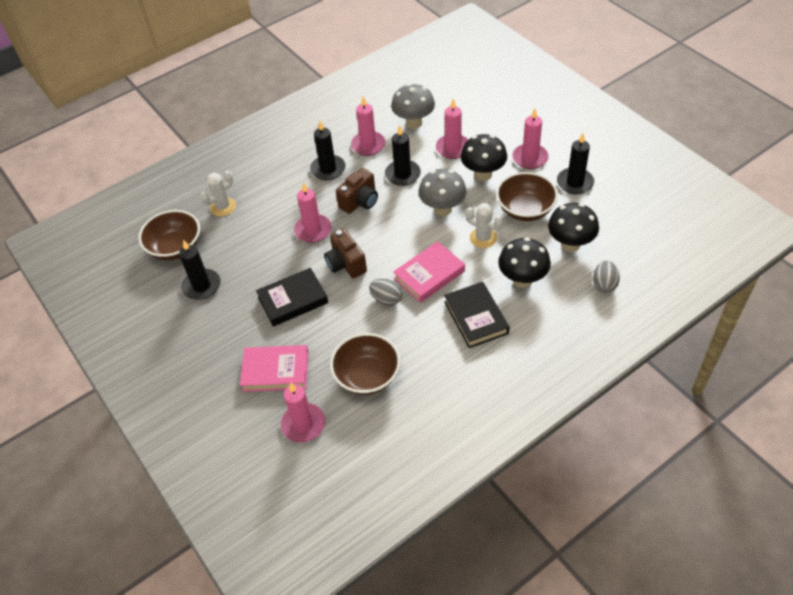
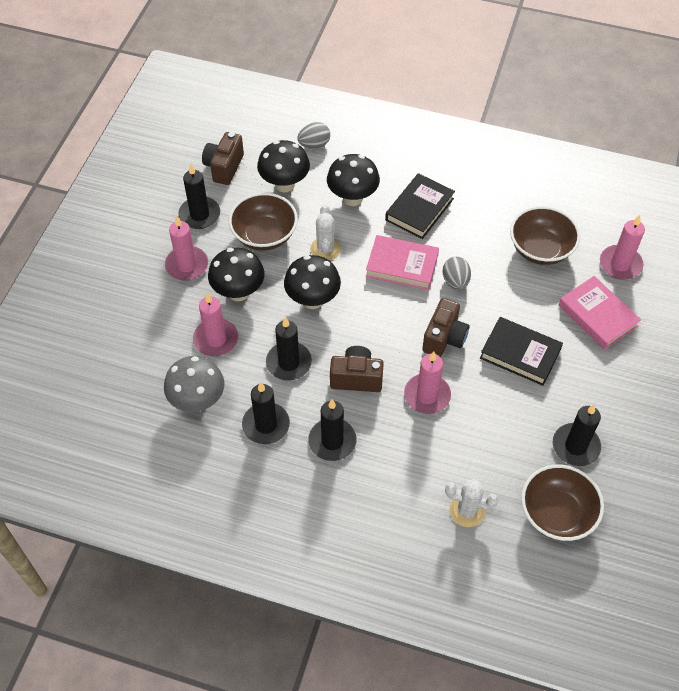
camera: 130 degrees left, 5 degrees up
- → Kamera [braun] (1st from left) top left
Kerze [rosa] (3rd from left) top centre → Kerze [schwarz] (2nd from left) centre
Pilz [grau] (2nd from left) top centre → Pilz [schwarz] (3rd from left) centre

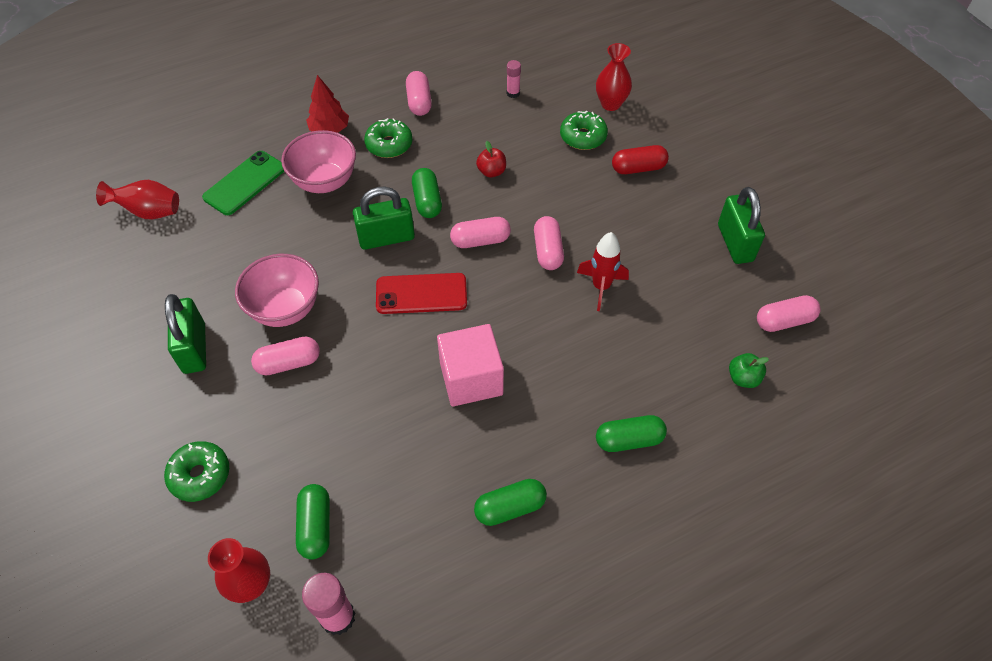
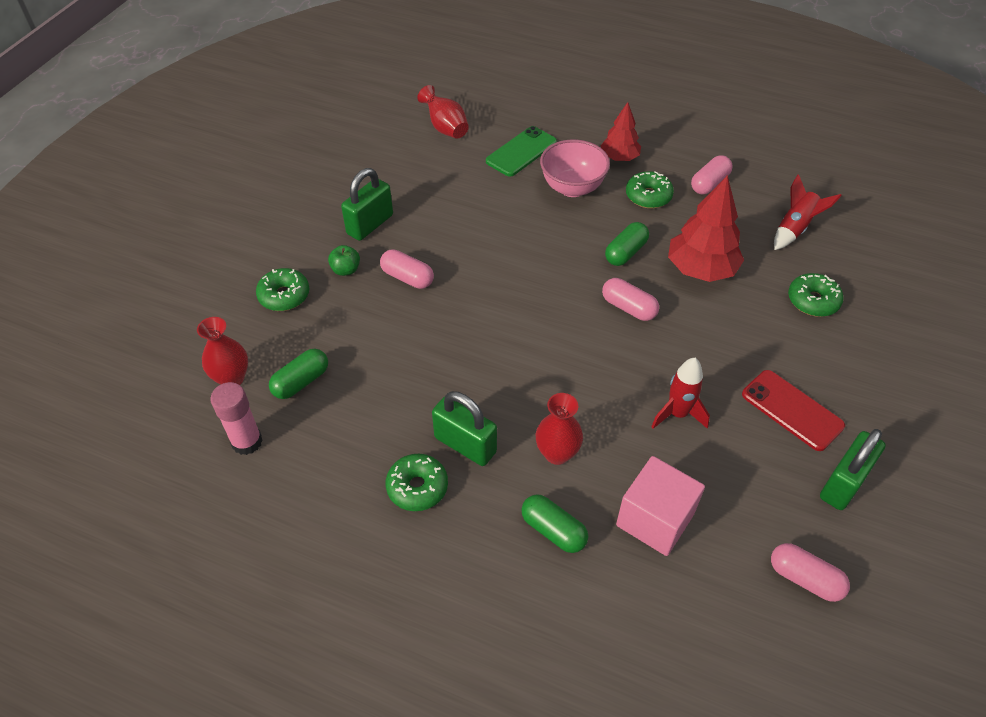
camera: 50 degrees right, 5 degrees down
Schüssel [rosa] (1st from left) middle left → -
Kapsel [rosa] (4th from left) centre → -
Kapsel [rot] top centre → -
Vorhängeschloss [grün] (2nd from left) top centre → Vorhängeschloss [grün] (2nd from left) centre, move
Handy [rot] centre → Handy [rot] middle right, move
Kubus [rosa] centre → Kubus [rosa] bottom right, move
Vase [rot] (3rd from left) top centre → Vase [rot] (3rd from left) centre, move
Apfel [grün] middle right → Apfel [grün] centre, move
Kapsel [grün] (3rd from left) bottom centre → Donut [grün] (2nd from left) bottom centre
Apfel [rot] top centre → Baum [rot] (2nd from left) top right
Klebestift [rosa] (2nd from left) top centre → Rakete [rot] (2nd from left) top right
Handy [grün] top left → Handy [grün] top centre, 45 degrees counterclockwise

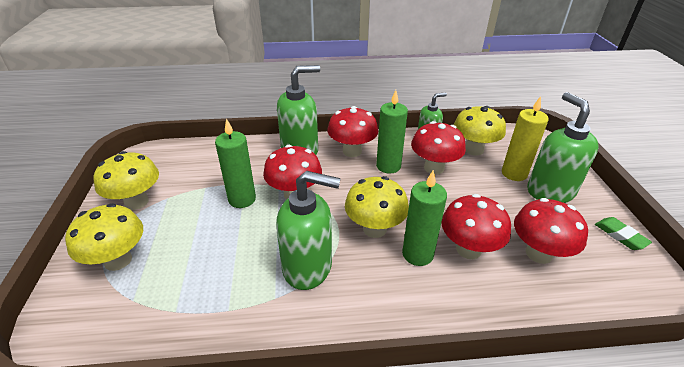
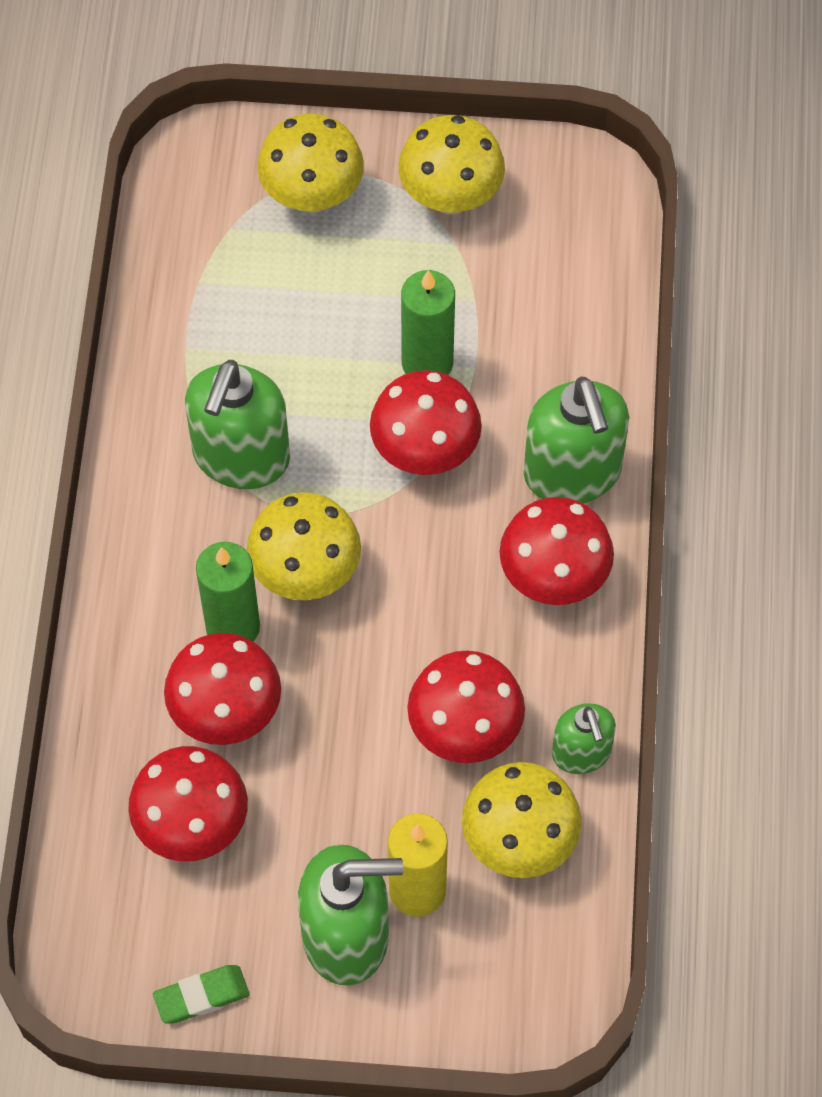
camera: 100 degrees right, 25 degrees up
Kerze [grün] (2nd from left) centre → -

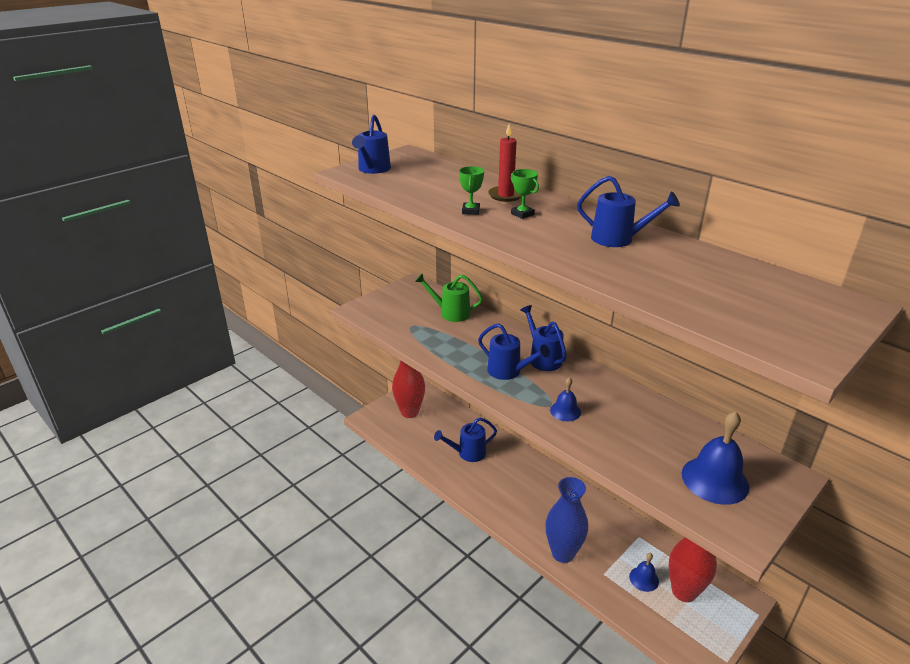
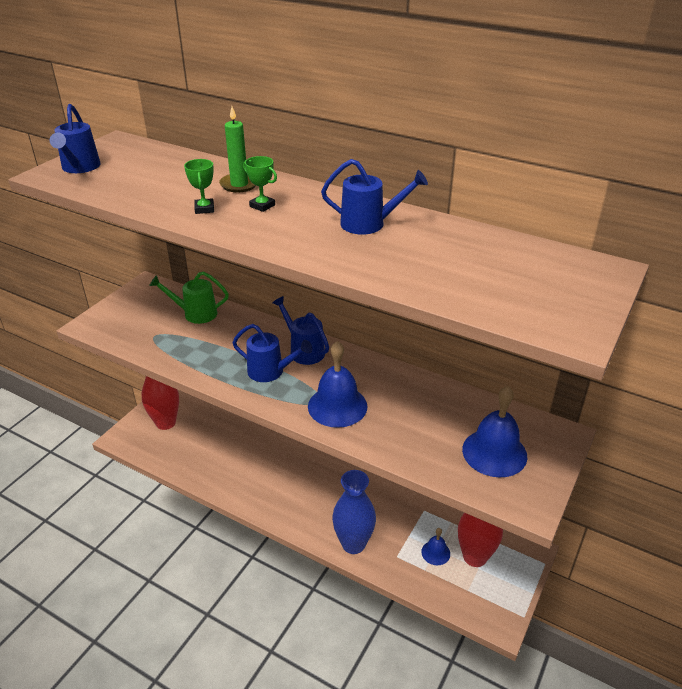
camera: 15 degrees left, 5 degrees up
Gießkanne [blau] (2nd from left) centre → -
Kerze [rot] top centre → Kerze [grün] top centre
Glocke [blau] (1st from left) centre, x1.85

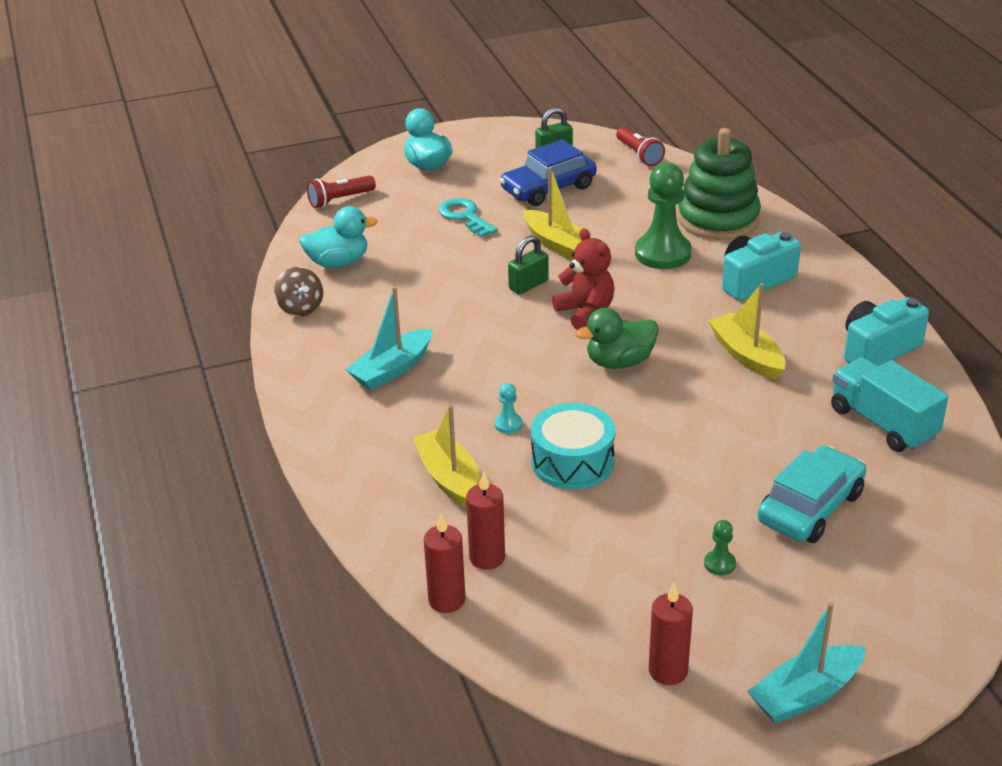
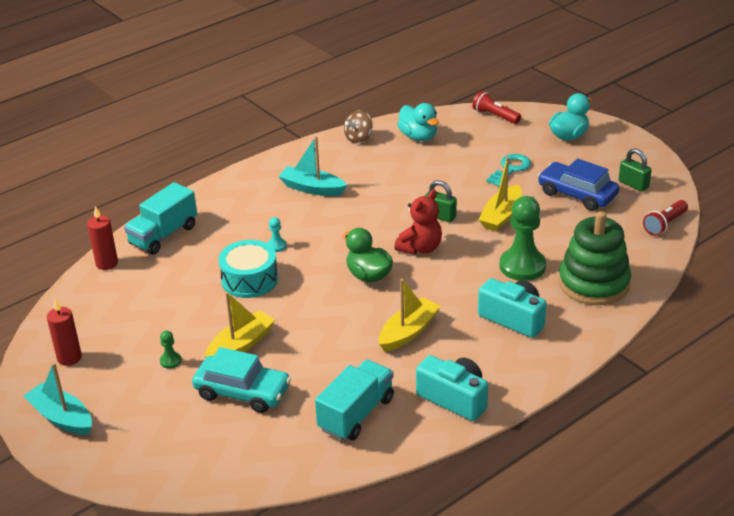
camera: 70 degrees right, 0 degrees up
Kerze [rot] (2nd from left) bottom centre → -
- → Lastwagen [türkis] (1st from left) middle left
Boot [gelb] (1st from left) centre → Boot [gelb] (1st from left) middle left, move

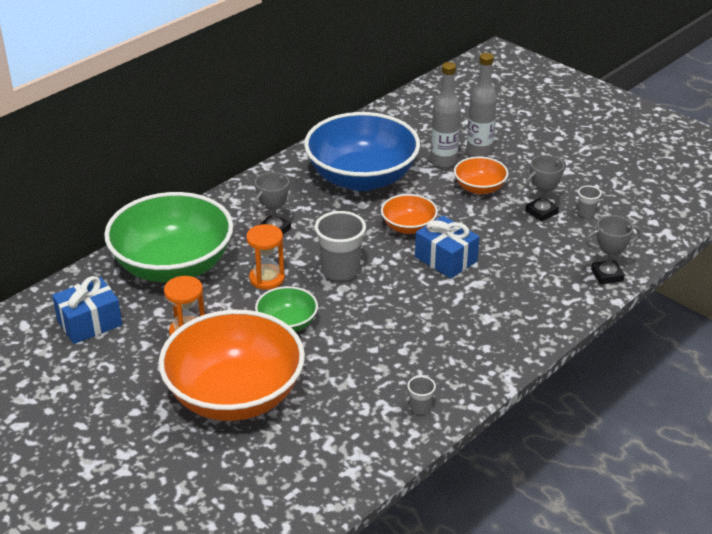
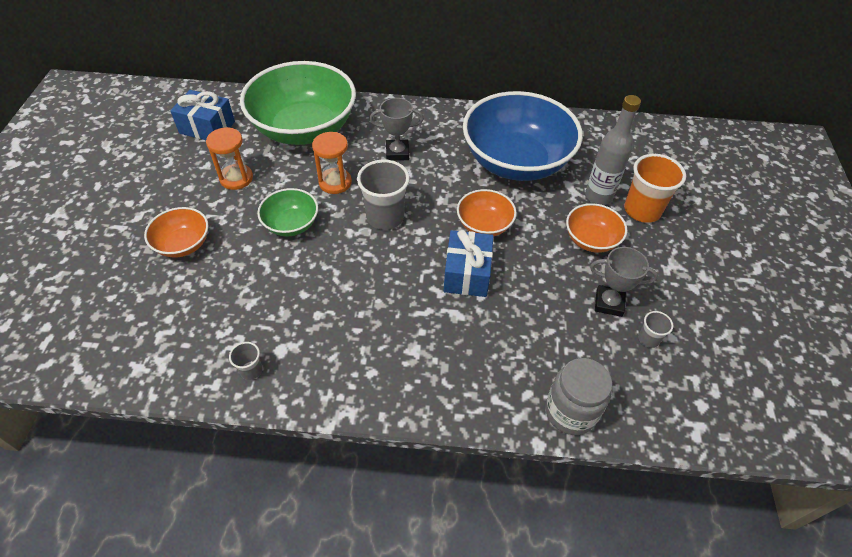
camera: 50 degrees right, 15 degrees up
Flasche [grau] (2nd from left) top right → Becher [orange] middle right
Pokal [grau] (3rd from left) middle right → Einmachglas [grau] bottom right
Schüssel [orange] (1st from left) bottom left → Schüssel [orange] (1st from left) middle left, x0.47

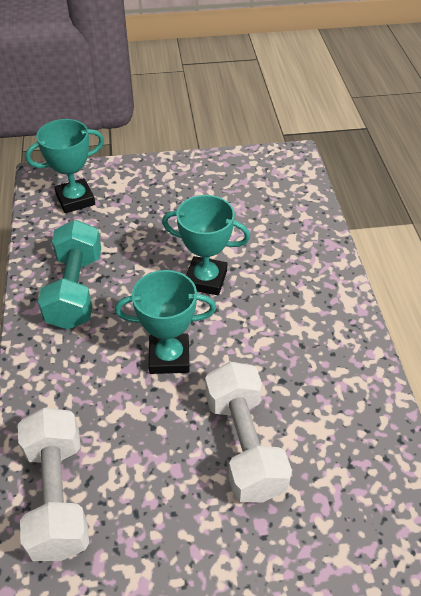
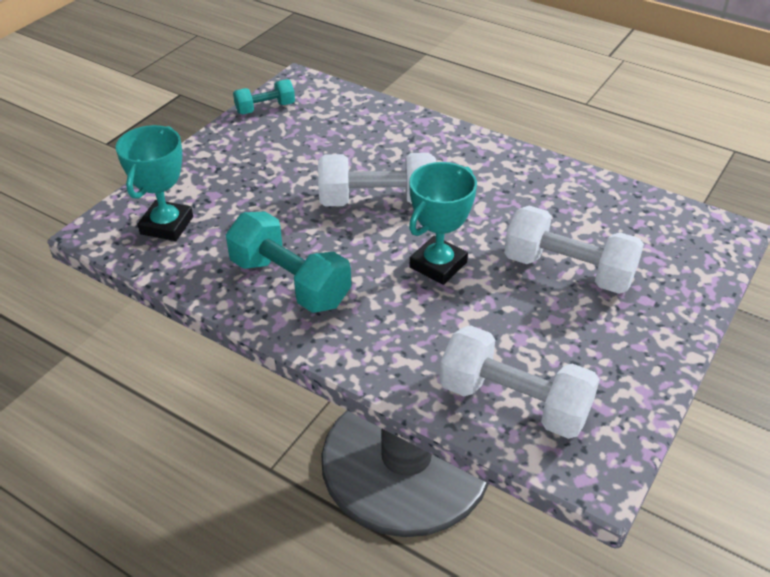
camera: 50 degrees left, 5 degrees down
- → Hantel [türkis] (1st from left) top centre
Pokal [türkis] (3rd from left) centre → Hantel [weiß] (1st from left) top centre

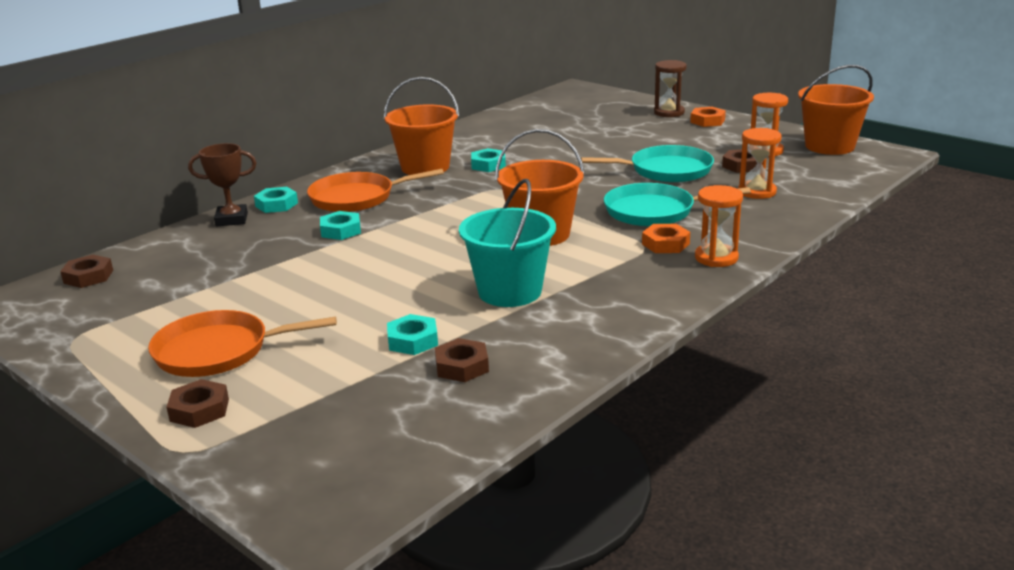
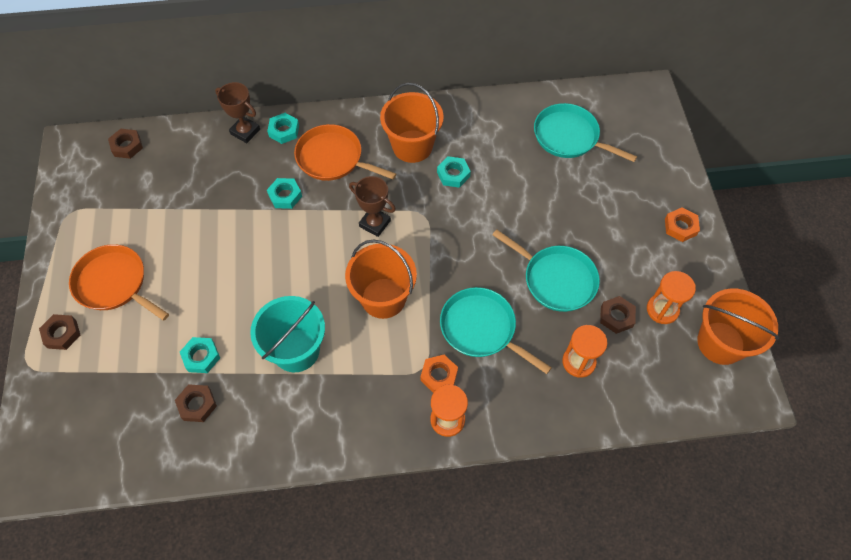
camera: 40 degrees right, 35 degrees up
Sanduhr [braun] top centre → -
- → Pokal [braun] (2nd from left) centre
- → Pfanne [türkis] (3rd from left) top right

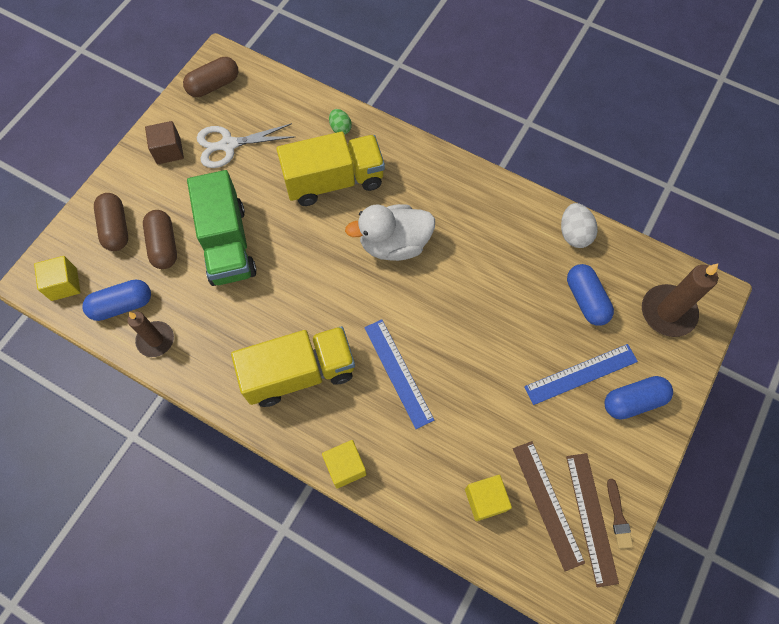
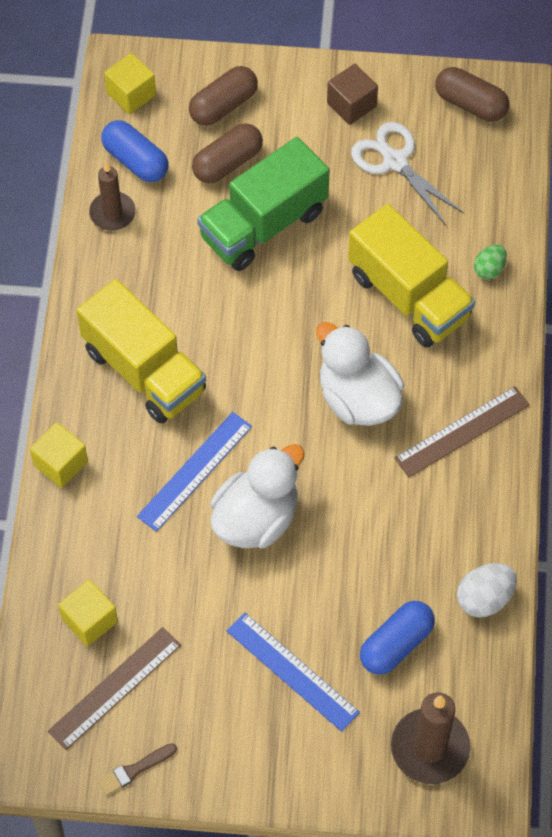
camera: 65 degrees right, 5 degrees down
Kapsel [blau] (3rd from left) middle right → -
- → Ente [weiß] (1st from left) centre
Lineal [braun] (2nd from left) bottom right → Lineal [braun] (2nd from left) middle right, move

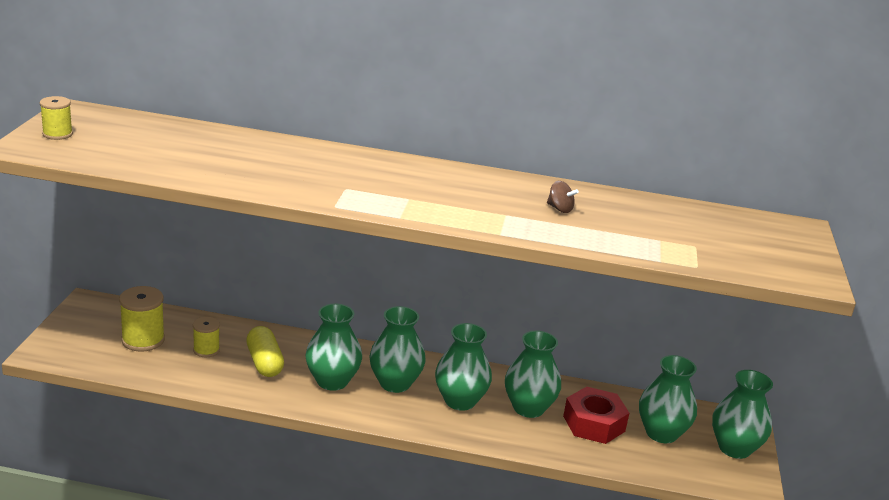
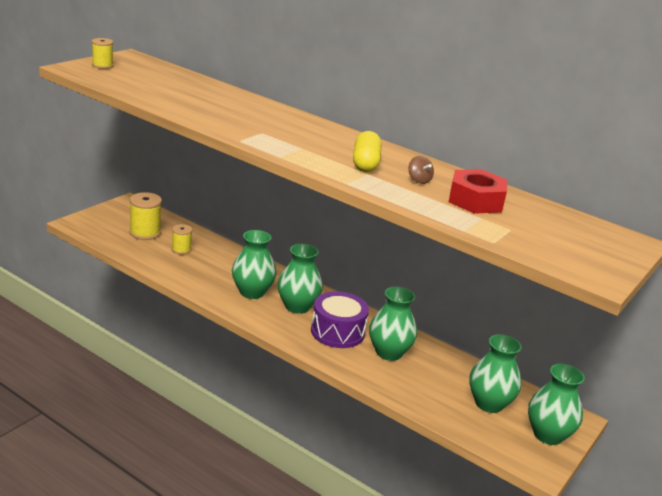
camera: 25 degrees right, 0 degrees up
Kapsel [gelb] bottom left → Kapsel [gelb] top centre, move
Sechskantmutter [rot] bottom right → Sechskantmutter [rot] middle right, move
Vase [grün] (3rd from left) bottom centre → Trommel [lila] centre

